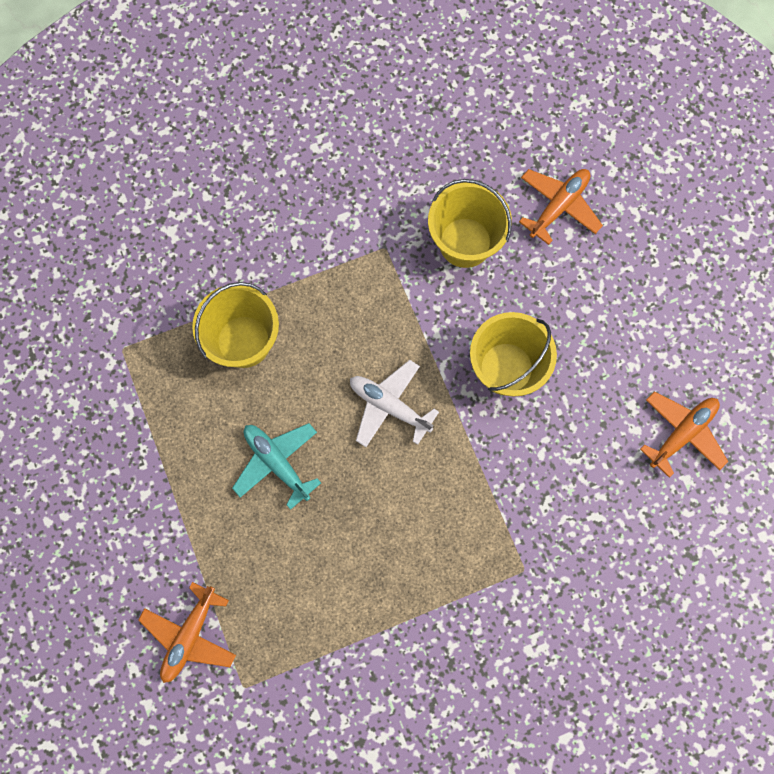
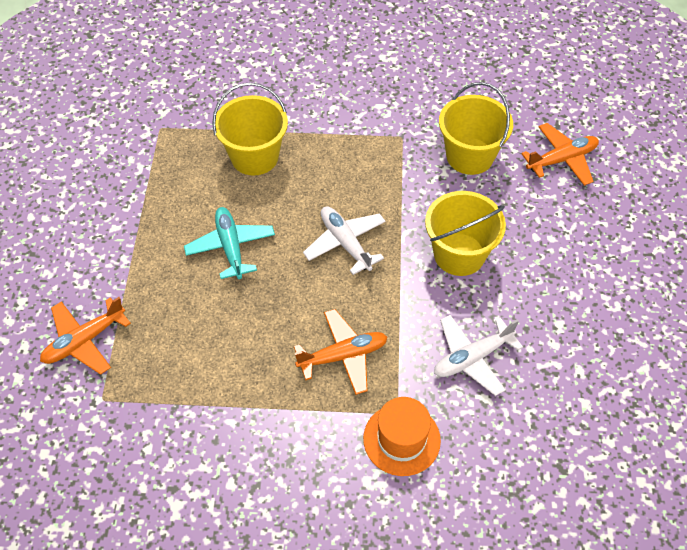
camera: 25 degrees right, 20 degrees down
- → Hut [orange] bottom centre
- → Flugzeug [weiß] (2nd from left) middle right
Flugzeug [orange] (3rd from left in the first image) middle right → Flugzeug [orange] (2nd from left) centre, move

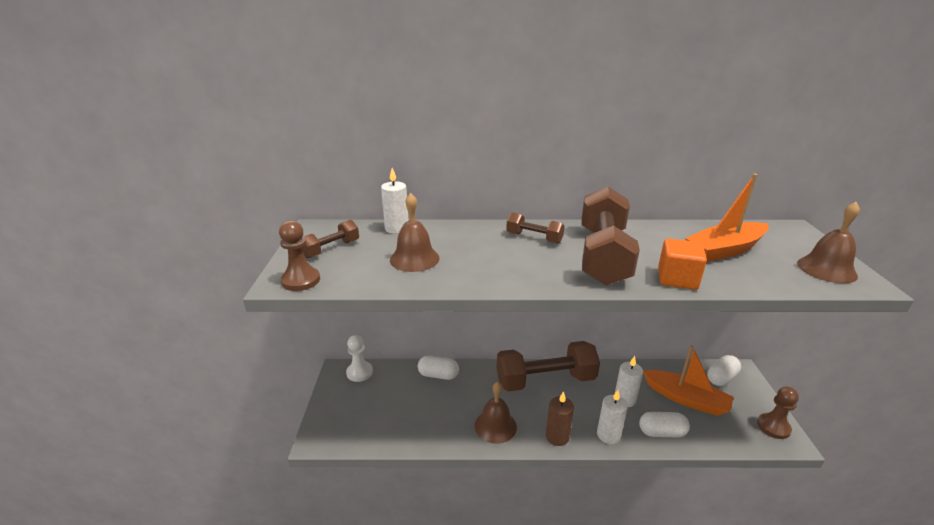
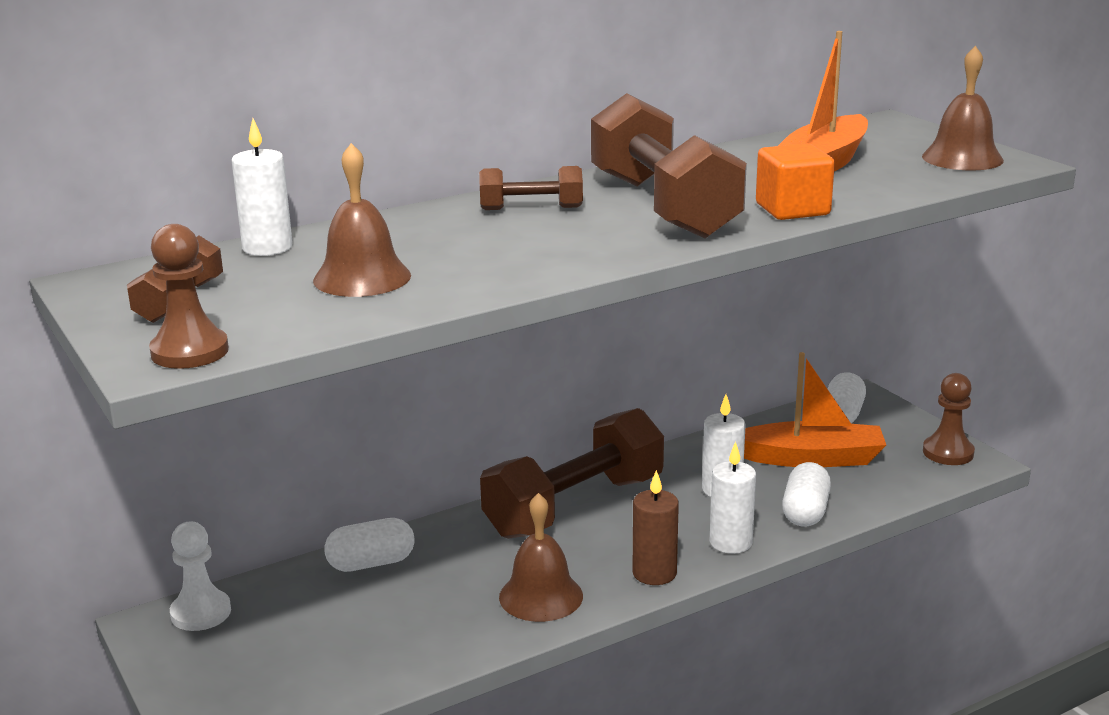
camera: 30 degrees left, 5 degrees down
Kapsel [weiß] (2nd from left) bottom right, 45 degrees counterclockwise

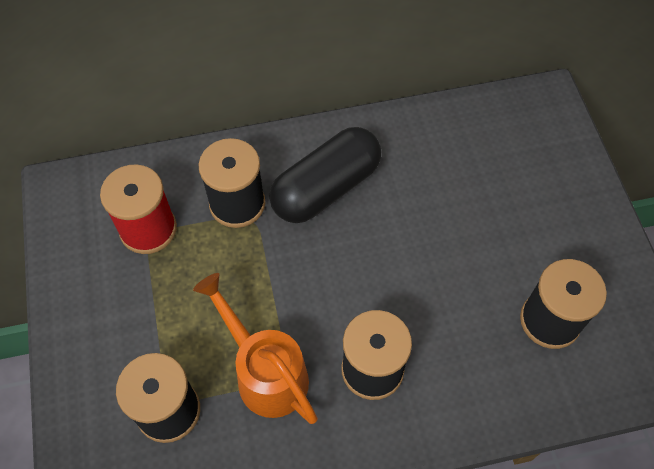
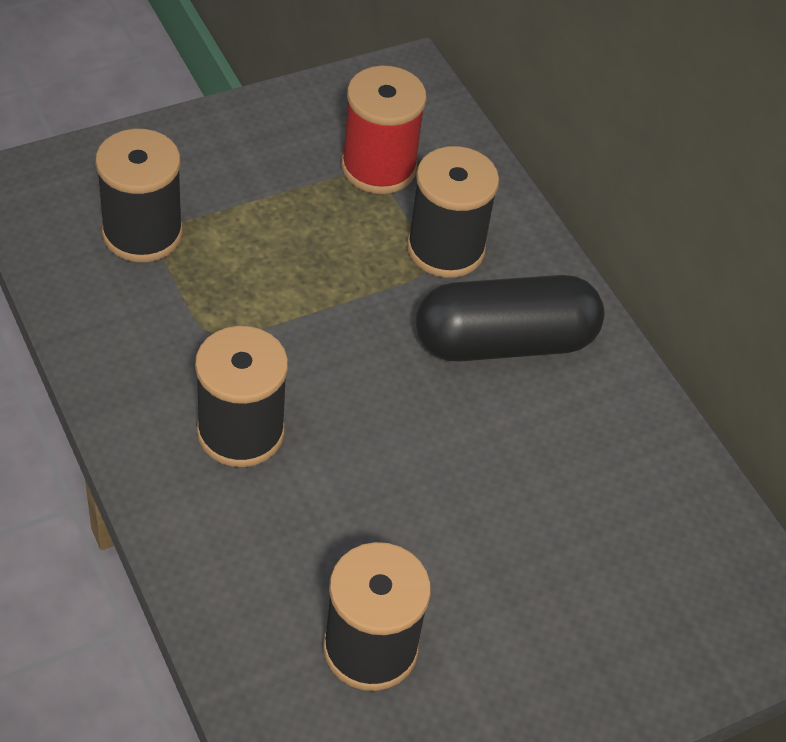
camera: 70 degrees right, 10 degrees down
Gießkanne [orange] bottom centre → -
Kapsel [schwarz] centre, 45 degrees counterclockwise

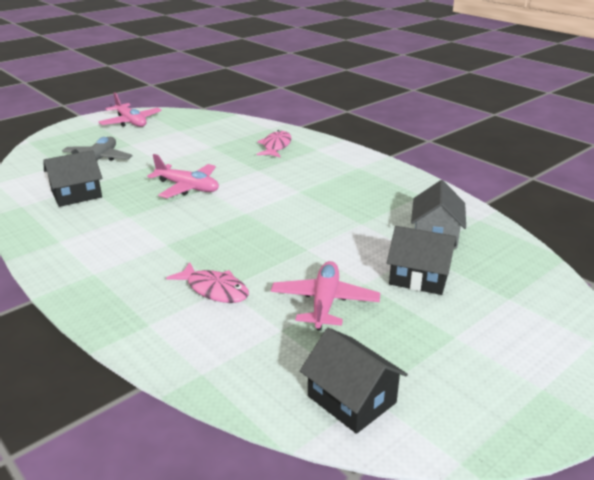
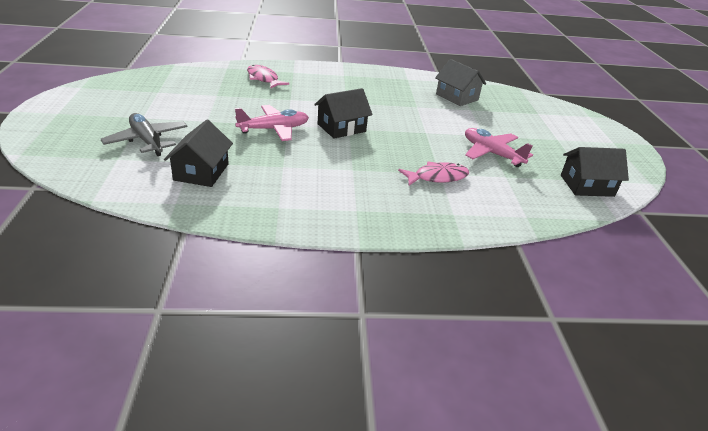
camera: 55 degrees left, 5 degrees up
Flugzeug [rosa] (1st from left) top left → -
Haus [schwarz] (3rd from left in the first image) middle right → Haus [schwarz] (2nd from left) top centre, move

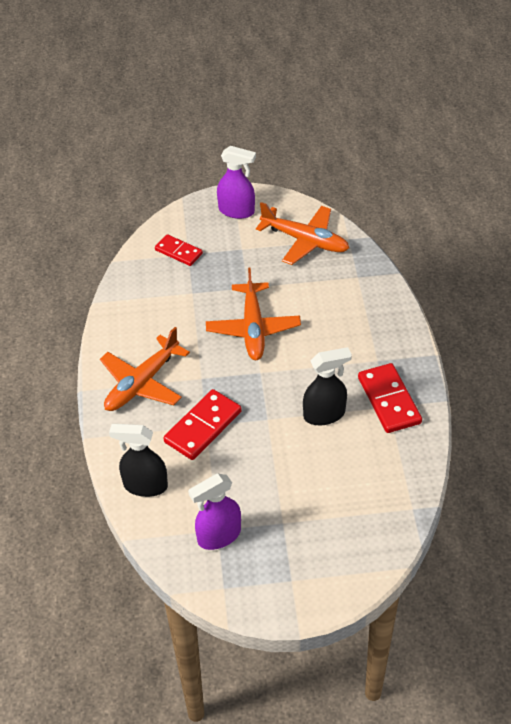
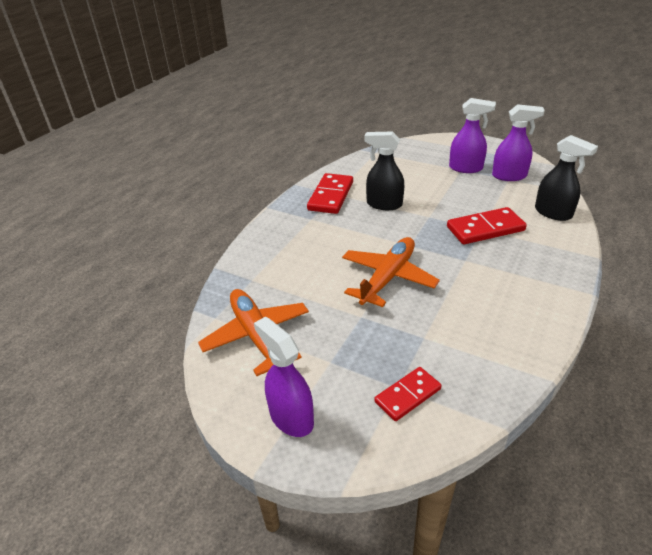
camera: 145 degrees left, 10 degrees down
Flugzeug [orange] (1st from left) middle left → -
- → Sprühflasche [lila] (2nd from left) top right
Dominostein [rot] (1st from left in the first image) centre → Dominostein [rot] (2nd from left) bottom centre, 75 degrees clockwise

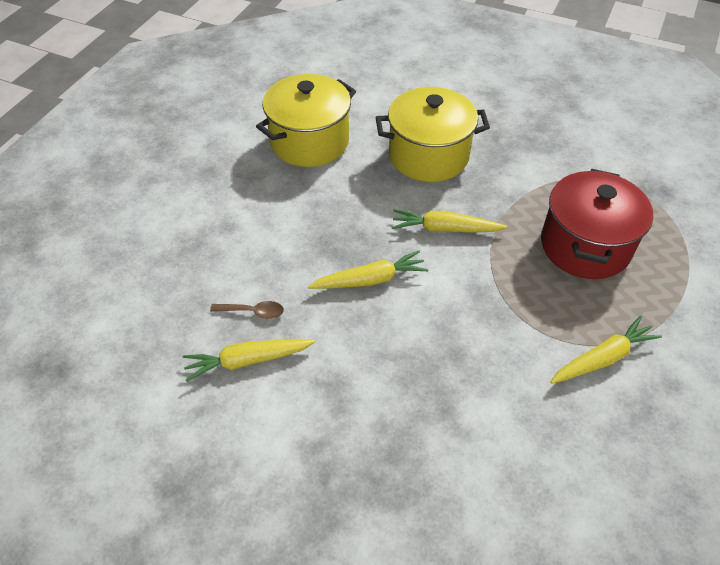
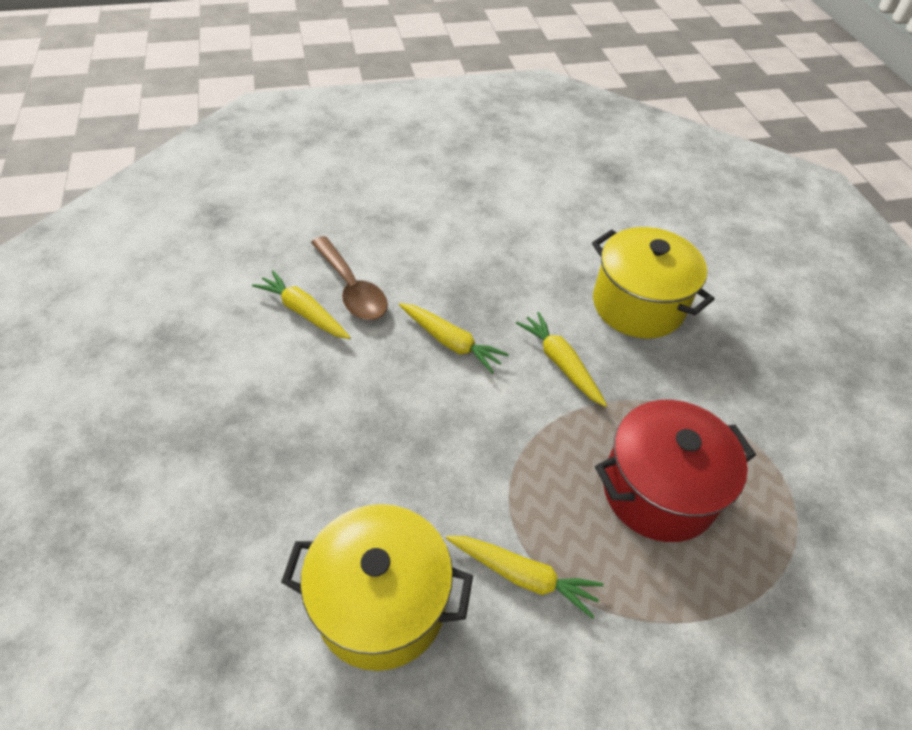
camera: 50 degrees right, 0 degrees up
Kochtopf [gelb] (1st from left) top centre → Kochtopf [gelb] (1st from left) bottom centre, move
Löffel [braun] centre, x1.91

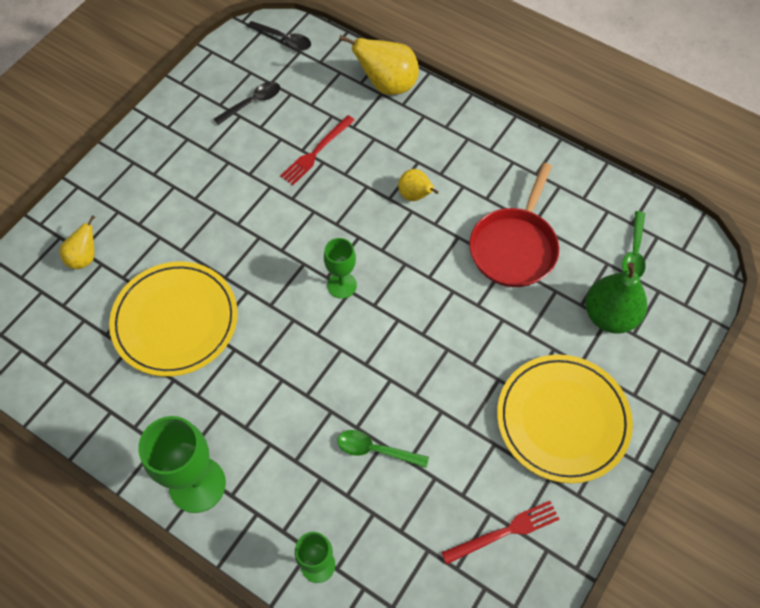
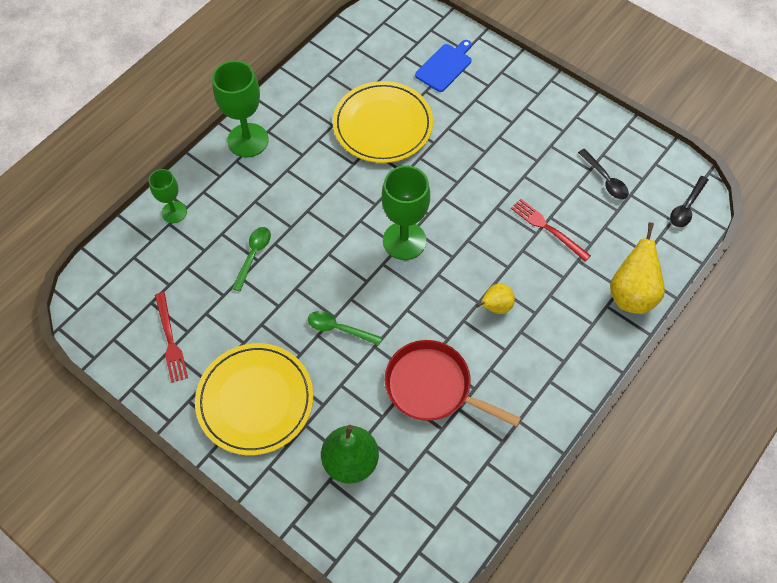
camera: 95 degrees right, 0 degrees up
Löffel [grün] (2nd from left) middle right → Löffel [grün] (2nd from left) centre, move
Birne [gelb] (1st from left) middle left → Schneidebrett [blau] top centre
Kelch [grün] (3rd from left) centre, x1.70

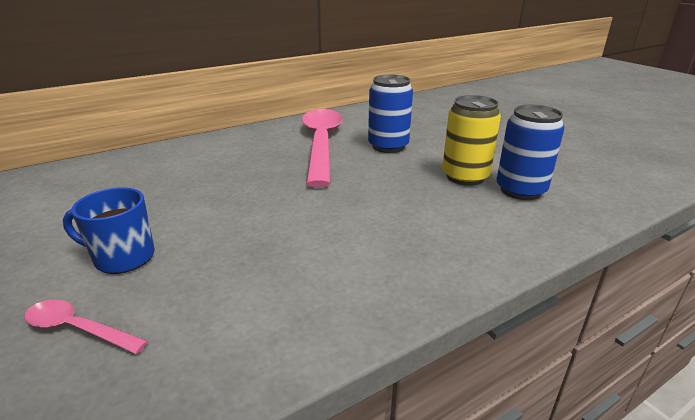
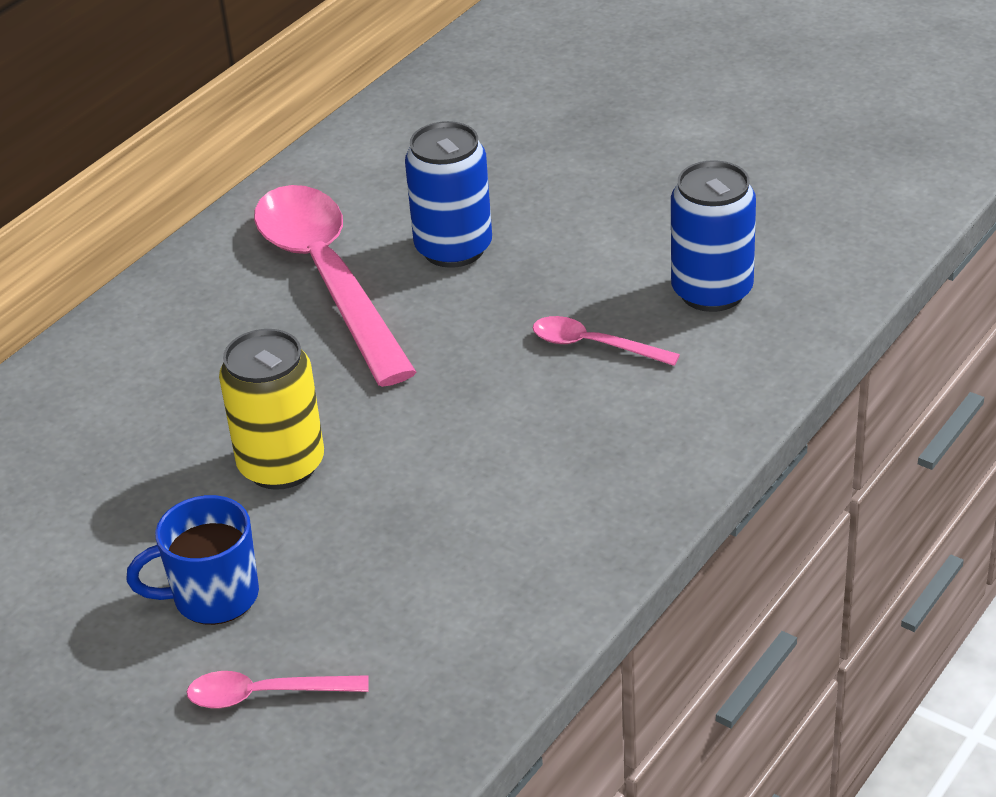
camera: 20 degrees left, 10 degrees up
- → Löffel [rosa] (3rd from left) centre
Dose [gelb] middle right → Dose [gelb] middle left, move

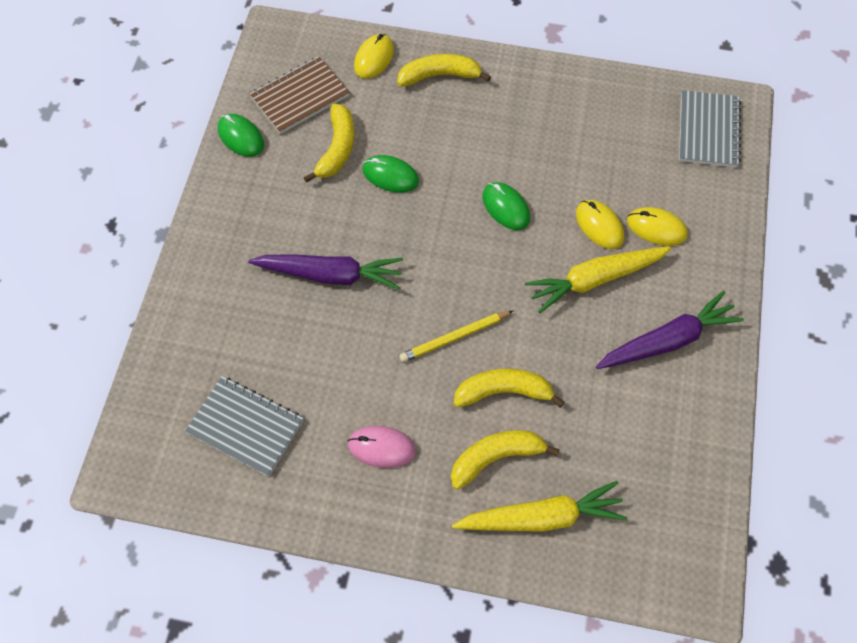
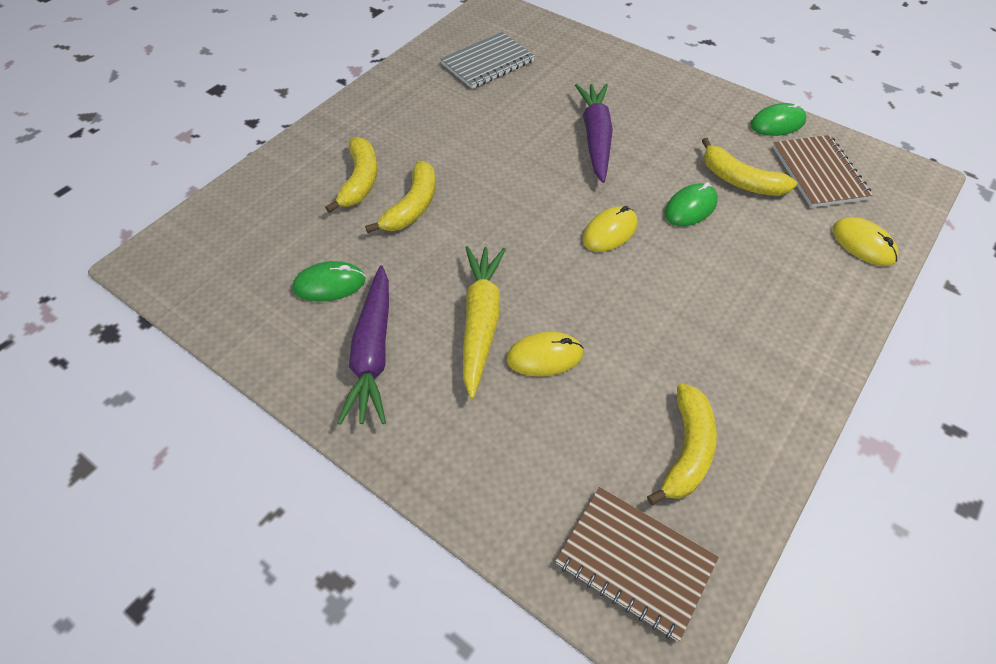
camera: 115 degrees right, 10 degrees down
Computermaus [rosa] bottom centre → -
Bleistift [gelb] centre → -
Karotte [gelb] (1st from left) bottom centre → -
Banane [gelb] (2nd from left in the first image) top centre → Banane [gelb] (3rd from left) bottom right, move
Computermaus [grün] (3rd from left in the first image) top centre → Computermaus [grün] (1st from left) middle left, move
Computermaus [gelb] (3rd from left in the first image) middle right → Computermaus [gelb] (2nd from left) centre, move
Notizbuch [grau] (2nd from left) top right → Notizbuch [braun] (1st from left) bottom centre
Karotte [lila] (1st from left in the first image) centre → Karotte [lila] (2nd from left) top centre, 150 degrees clockwise

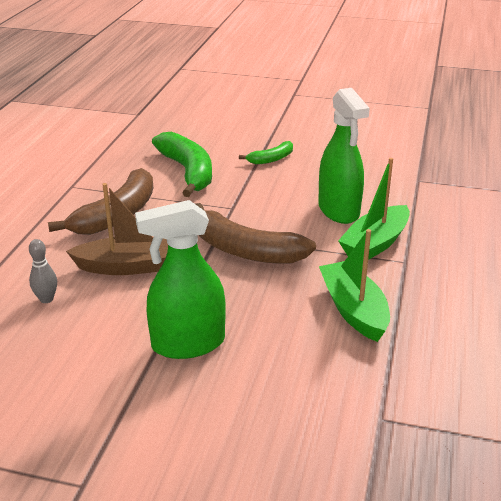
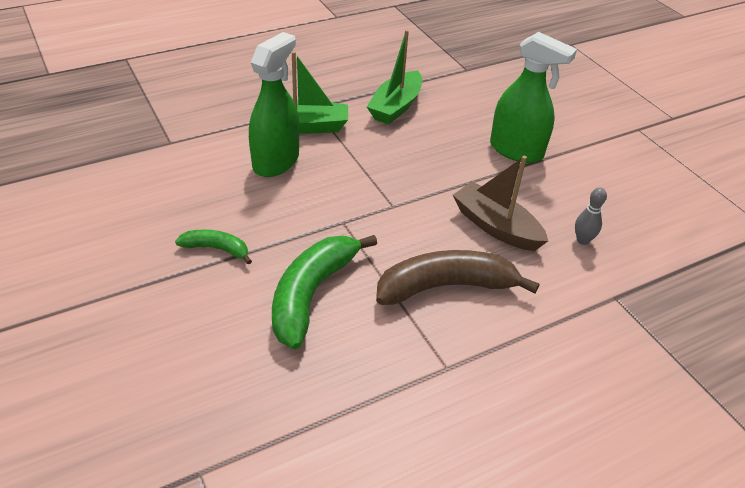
camera: 135 degrees left, 10 degrees up
Banane [braun] (2nd from left) centre → -

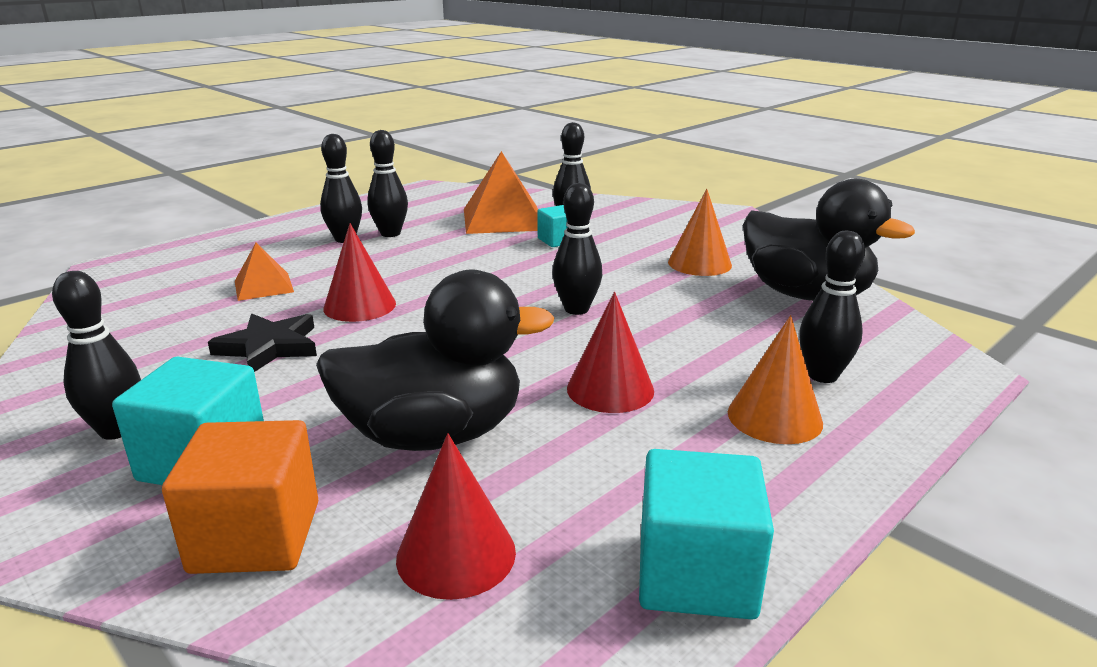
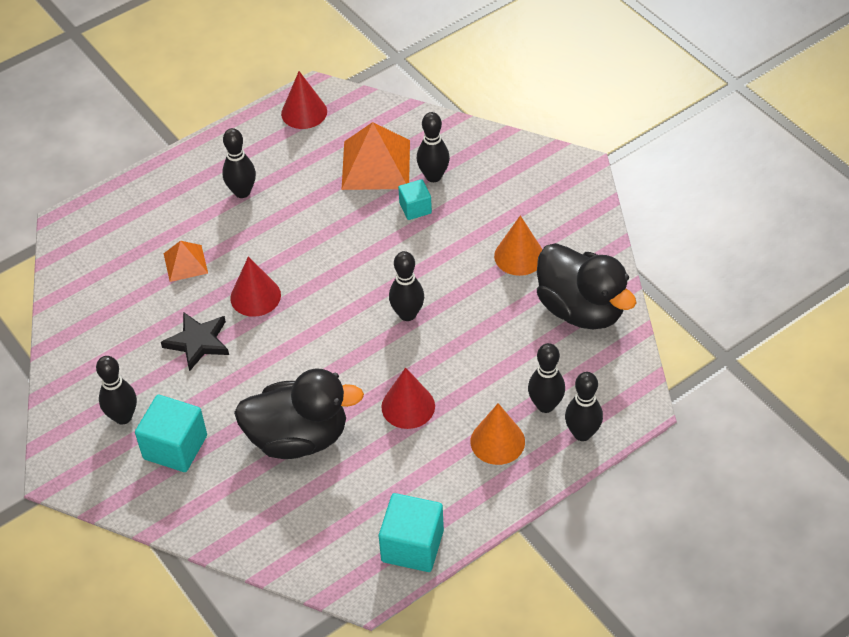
camera: 10 degrees right, 25 degrees up
Kubus [orange] bottom left → -
Bowlingkegel [schwarz] (3rd from left in the first image) top centre → Bowlingkegel [schwarz] (6th from left) middle right, move
Kegel [rot] (2nd from left) bottom centre → Kegel [rot] (2nd from left) top centre, move

